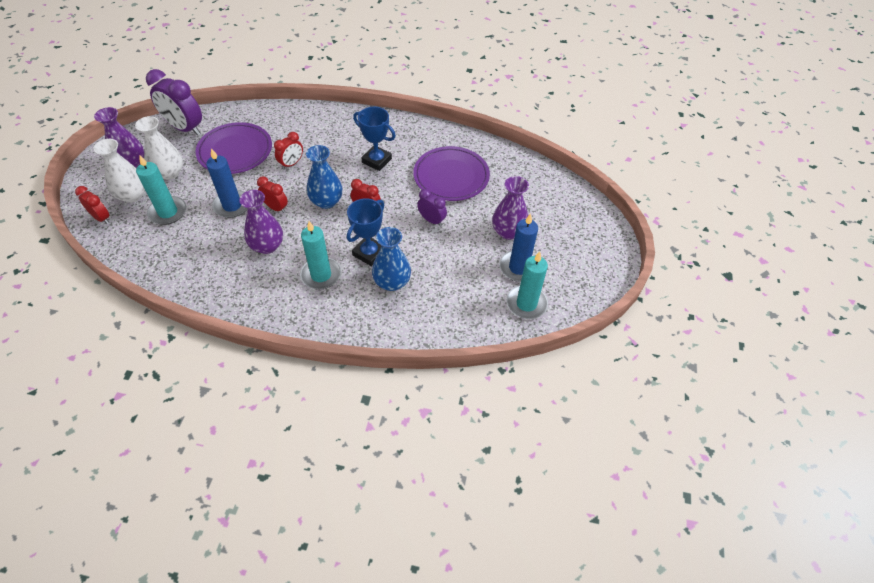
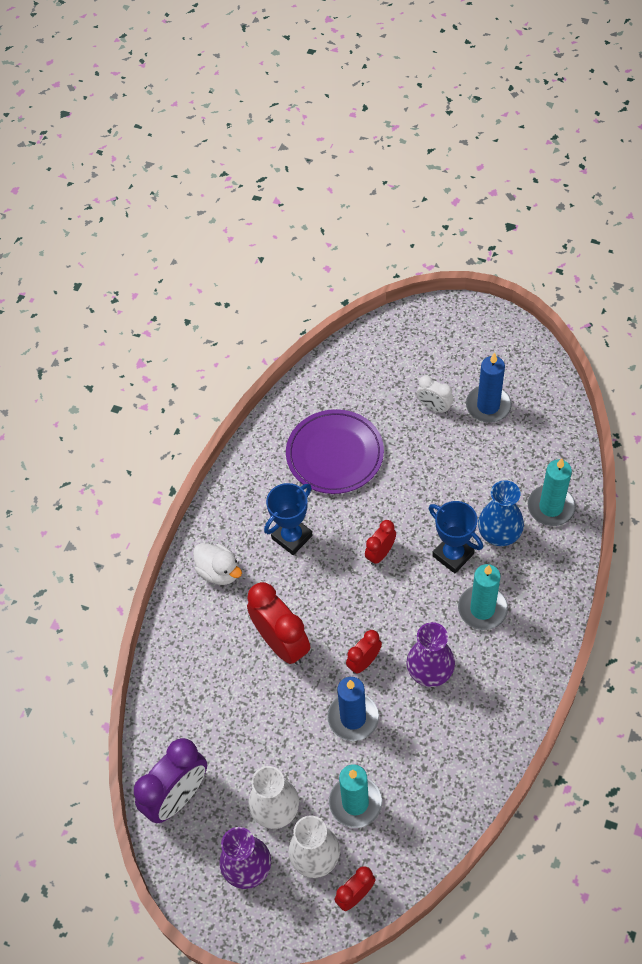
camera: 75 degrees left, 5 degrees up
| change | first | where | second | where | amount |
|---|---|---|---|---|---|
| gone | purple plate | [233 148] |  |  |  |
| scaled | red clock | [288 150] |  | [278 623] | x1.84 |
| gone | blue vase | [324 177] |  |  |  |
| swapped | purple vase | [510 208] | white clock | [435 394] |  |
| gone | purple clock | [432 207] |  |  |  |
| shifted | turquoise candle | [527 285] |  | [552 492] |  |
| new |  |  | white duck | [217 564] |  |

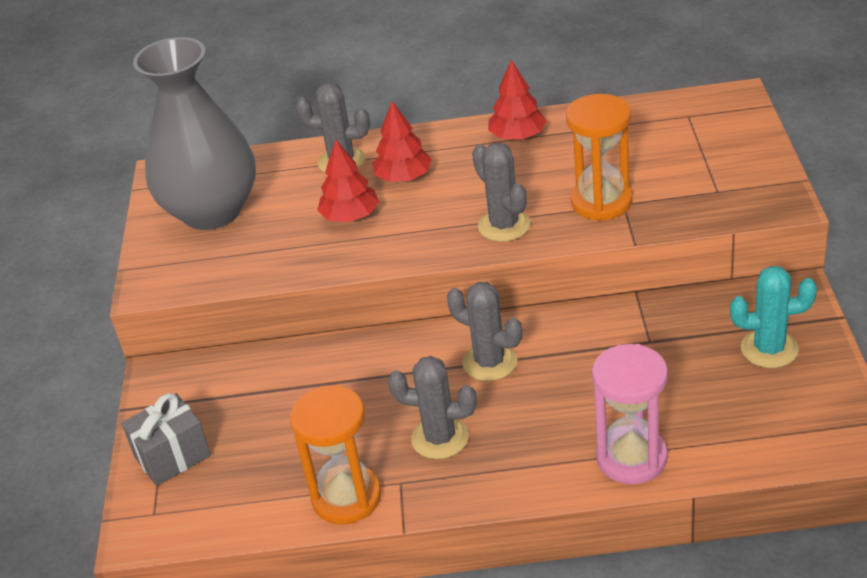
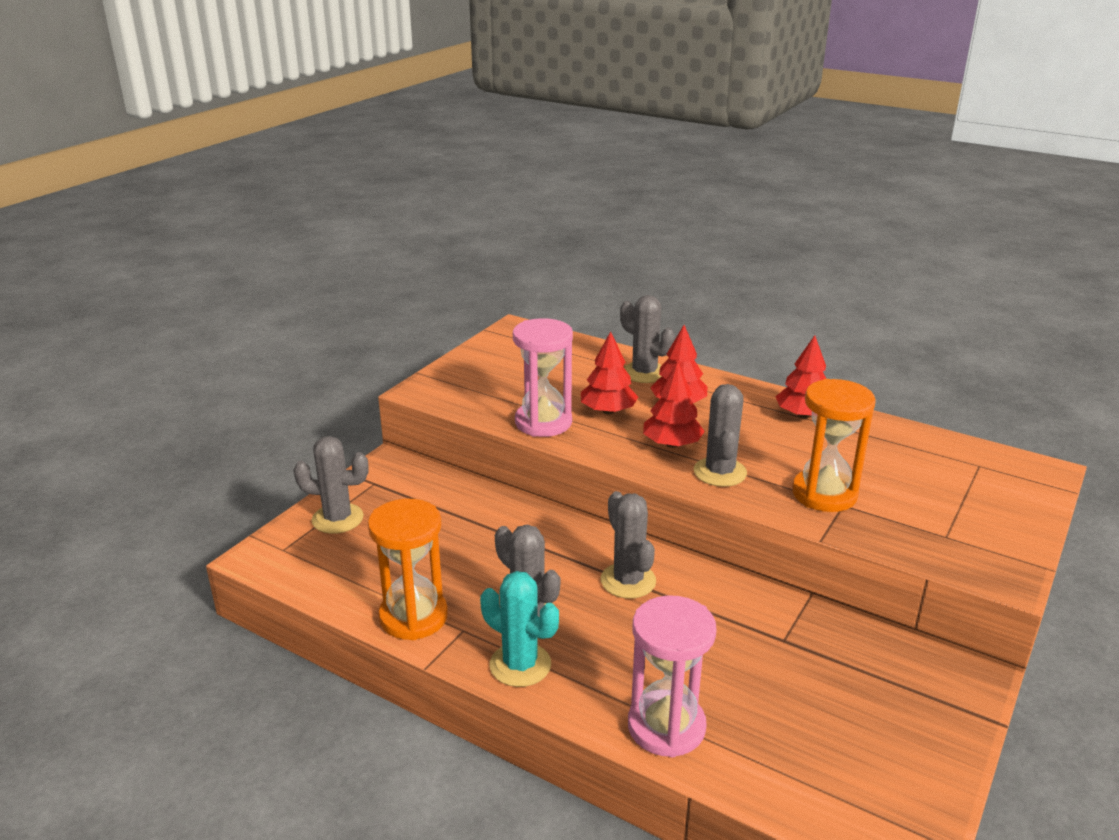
camera: 30 degrees right, 10 degrees down
| change | first | where | second | where | amount |
|---|---|---|---|---|---|
| gone | grey vase | [194 133] |  |  |  |
| shifted | turquoise cactus | [773 317] |  | [519 629] |  |
| swapped | grey gift | [166 439] | grey cactus | [331 485] |  |
| new |  |  | pink hourglass | [543 377] |  |
| new |  |  | red tree | [674 404] |  |

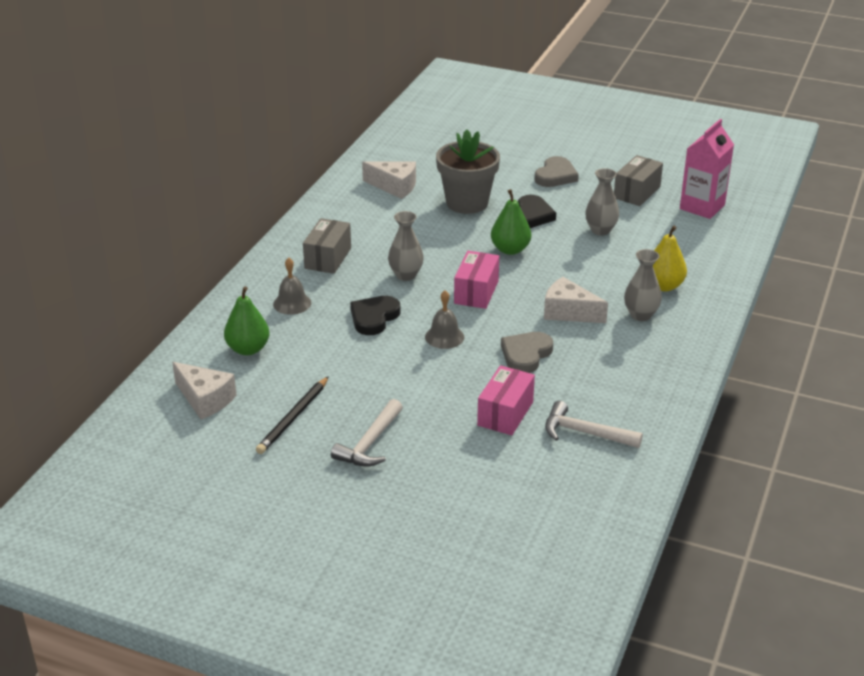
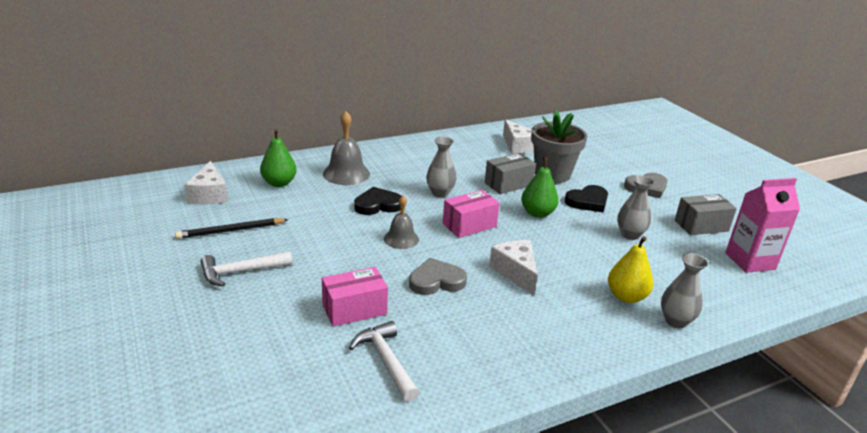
camera: 40 degrees right, 5 degrees down
| change | first | where | second | where | amount |
|---|---|---|---|---|---|
| shifted | grey box | [327 246] |  | [510 173] |  |
| shifted | grey vase | [643 285] |  | [684 290] |  |
| scaled | grey bell | [292 286] |  | [346 148] | x1.55 |

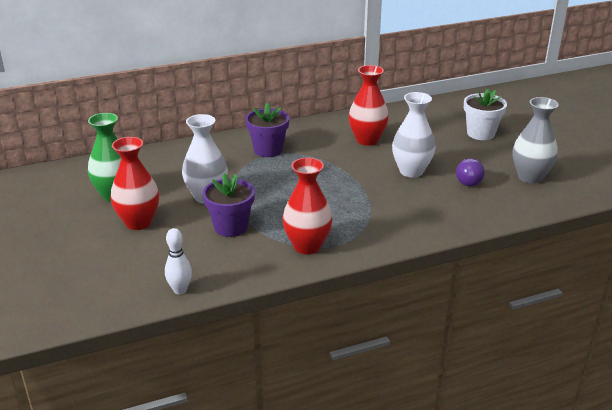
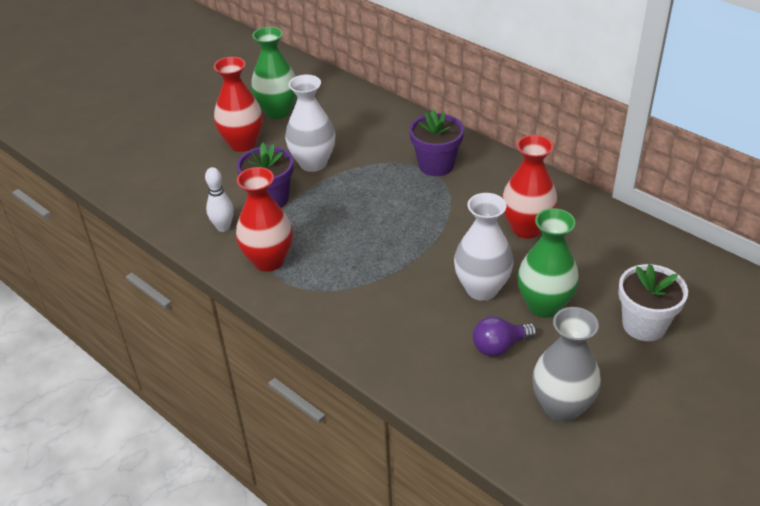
camera: 65 degrees right, 10 degrees up
| change | first | where | second | where | amount |
|---|---|---|---|---|---|
| shifted | white bowling pin | [178 261] |  | [219 199] |  |
| new |  |  | green vase | [548 263] |  |

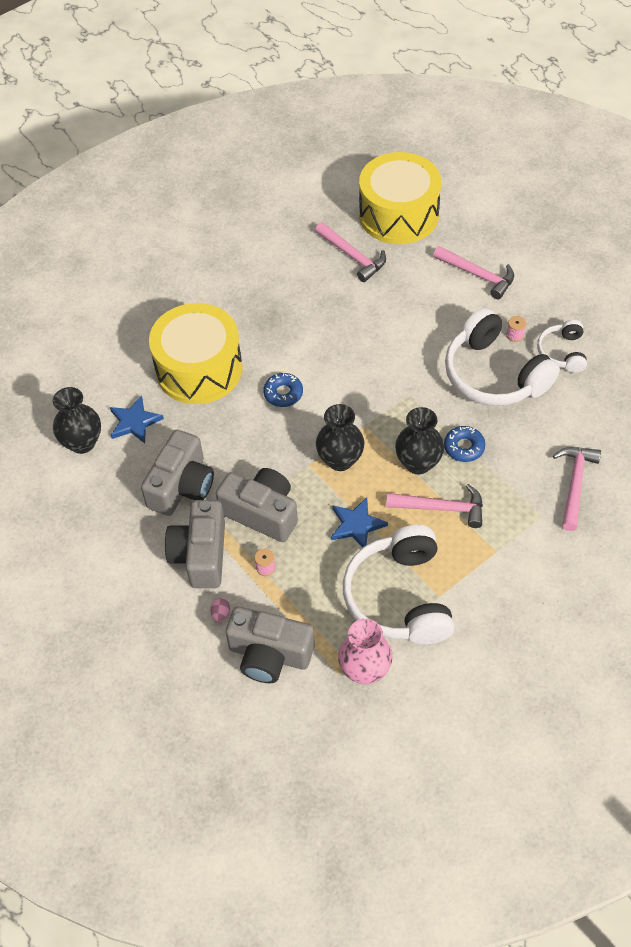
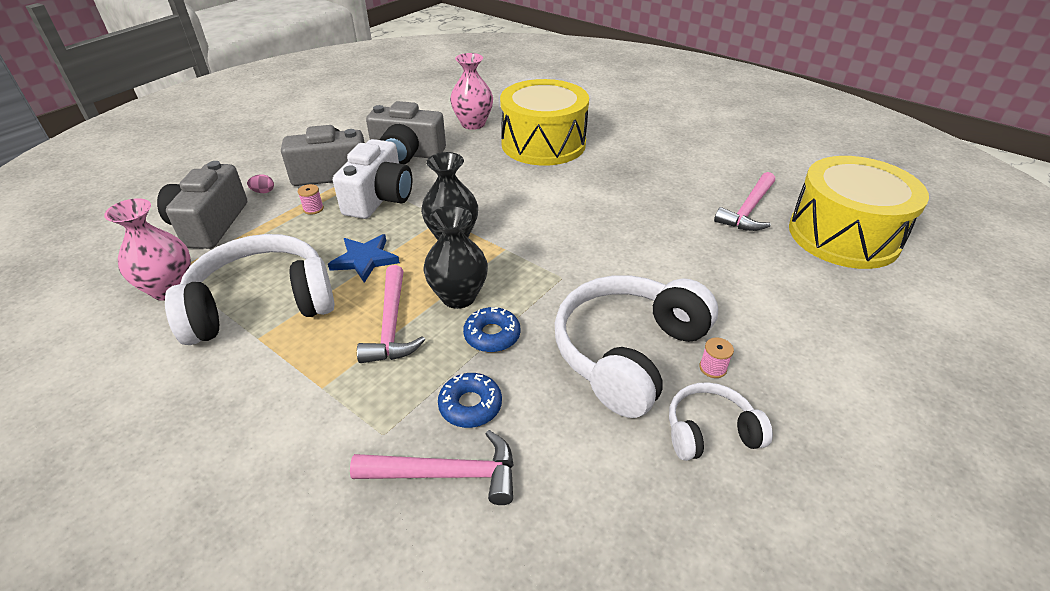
camera: 75 degrees right, 15 degrees down
| change | first | where | second | where | amount |
|---|---|---|---|---|---|
| gone | pink hammer | [473 272] |  |  |  |
| shifted | blue donut | [283 390] |  | [470 400] |  |
| gone | black vase | [77 420] |  |  |  |
| swapped | blue star | [137 419] | pink vase | [471 91] |  |
| repainted | grey camera | [257 505] | white camera | [372 179] |  |

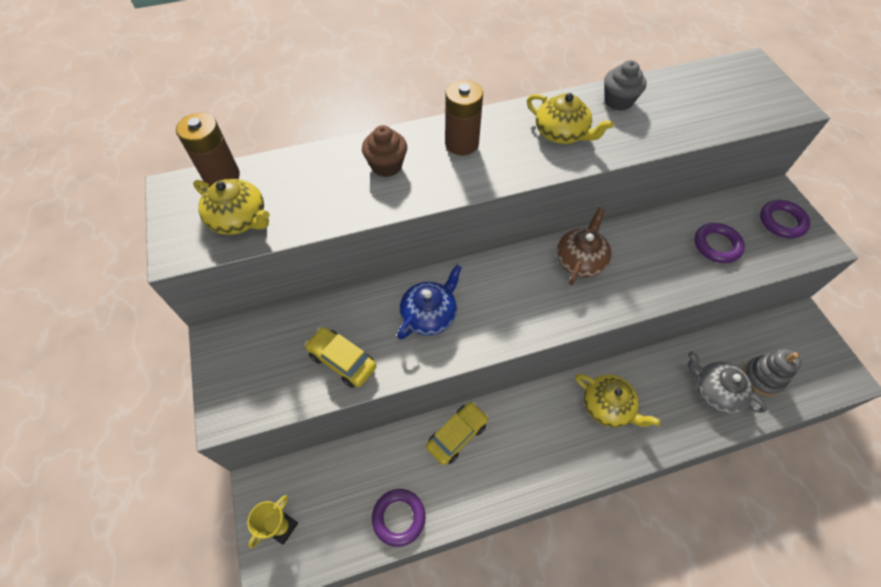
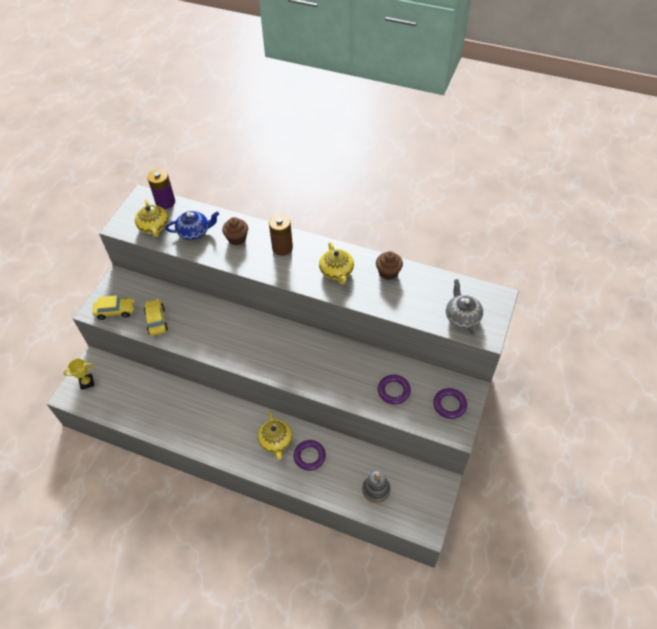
camera: 40 degrees right, 5 degrees down
| change | first | where | second | where | amount |
|---|---|---|---|---|---|
| repainted | grey cupcake | [625 85] | brown cupcake | [389 265] |  |
| repainted | brown battery | [208 150] | purple battery | [161 189] |  |
| gone | brown teapot | [584 246] |  |  |  |
| shifted | blue teapot | [429 302] |  | [192 225] |  |
| shifted | grey teapot | [727 382] |  | [464 307] |  |
| shifted | yellow car | [457 433] |  | [113 307] |  |
| shifted | purple ring | [398 518] |  | [310 455] |  |

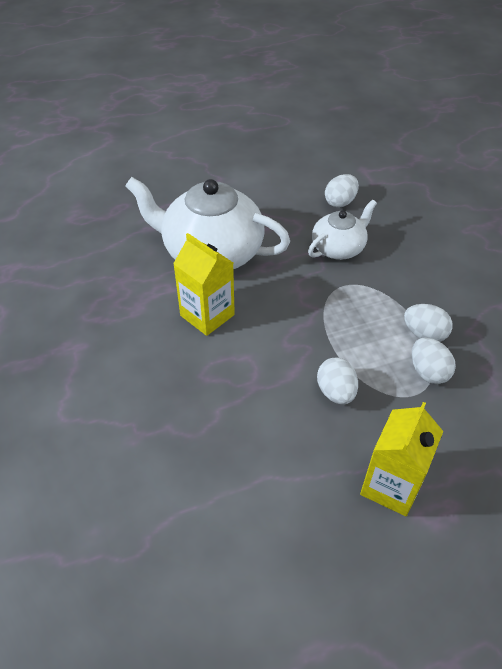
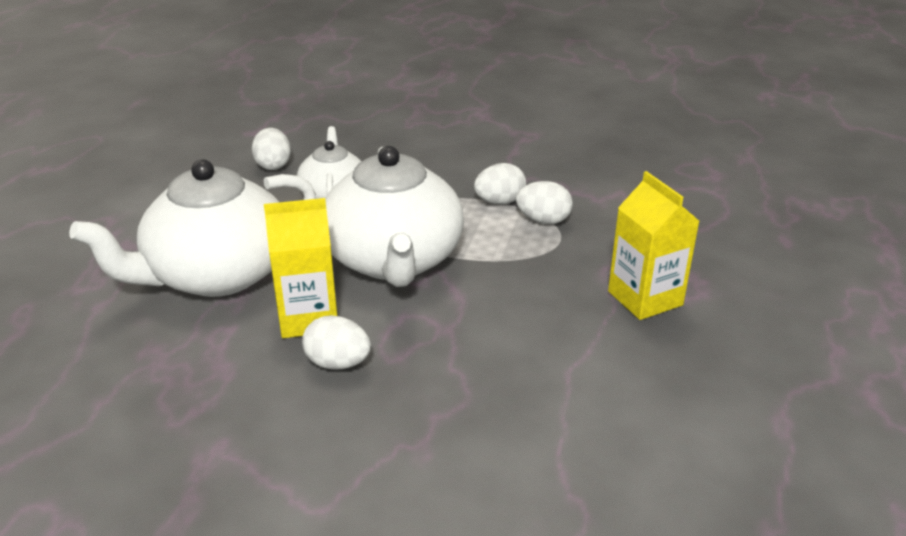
camera: 55 degrees left, 15 degrees down
| change | first | where | second | where | amount |
|---|---|---|---|---|---|
| shifted | white egg | [337 381] |  | [336 342] |  |
| new |  |  | white teapot | [394 216] |  |

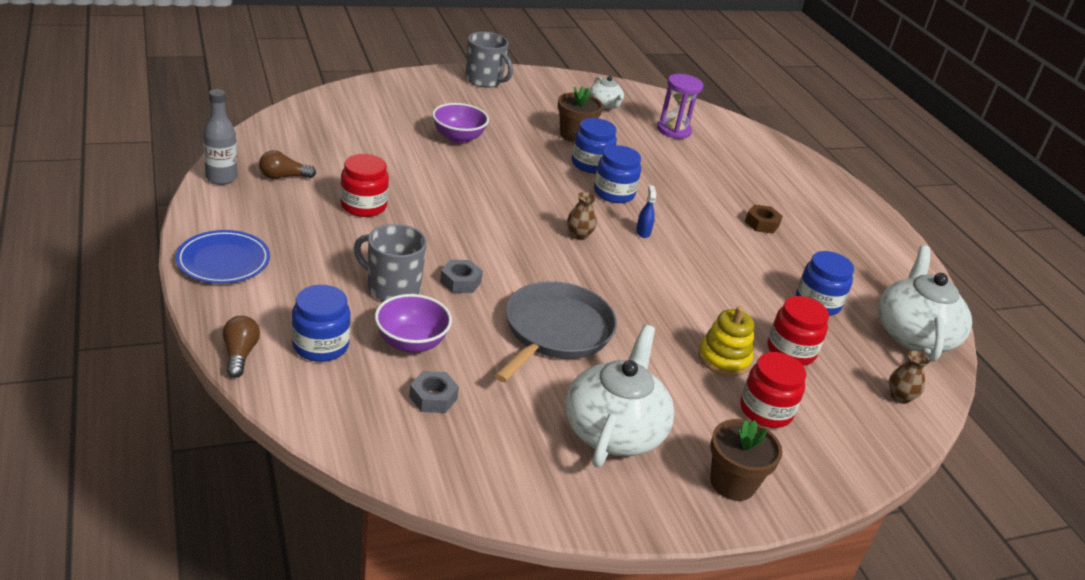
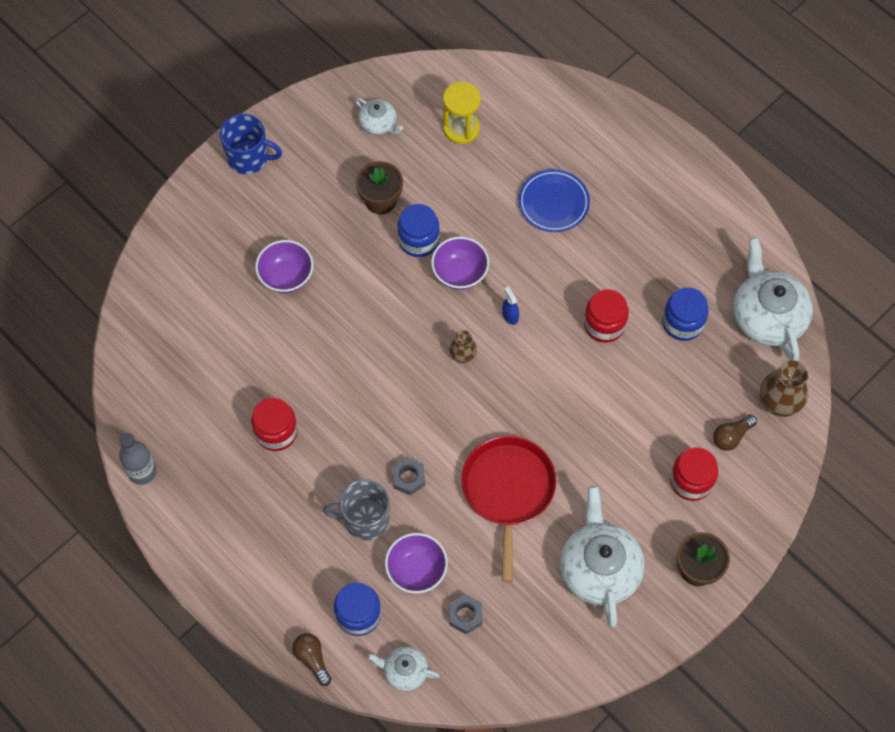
camera: 20 degrees left, 30 degrees up
| change | first | where | second | where | amount |
|---|---|---|---|---|---|
| repainted | grey mug | [489 60] | blue mug | [251 144] |  |
| repainted | purple hourglass | [680 106] | yellow hourglass | [462 113] |  |
| swapped | blue jar | [617 174] | purple bowl | [460 263] |  |
| shifted | brown light bulb | [287 164] |  | [735 433] |  |
| gone | brown nut | [764 218] |  |  |  |
| shifted | blue plate | [223 257] |  | [554 200] |  |
| repainted | grey pan | [556 331] | red pan | [508 509] |  |
| shifted | red jar | [798 331] |  | [606 316] |  |
| gone | yellow stacking toy | [726 341] |  |  |  |
| scaled | brown vase | [909 377] |  | [784 388] | x1.69 |
| new |  |  | white teapot | [404 669] |  |

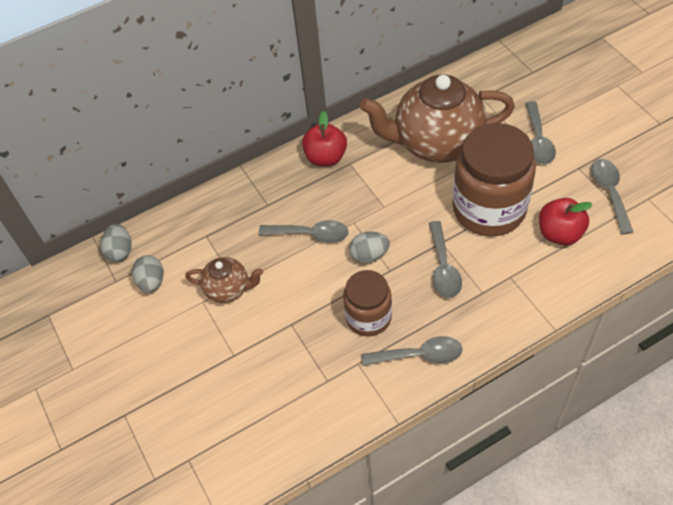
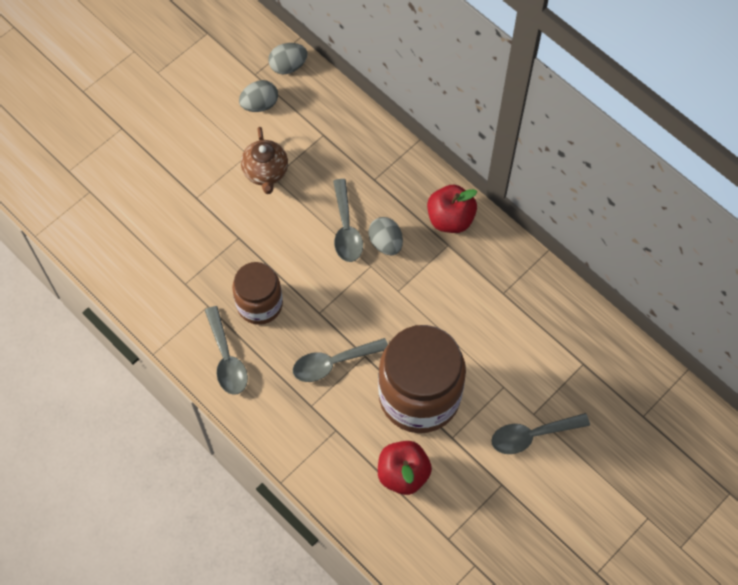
camera: 70 degrees right, 10 degrees up
| change | first | where | second | where | amount |
|---|---|---|---|---|---|
| gone | brown teapot | [437 119] |  |  |  |
| gone | grey spoon | [612 196] |  |  |  |
| shifted | grey egg | [369 247] |  | [386 236] |  |

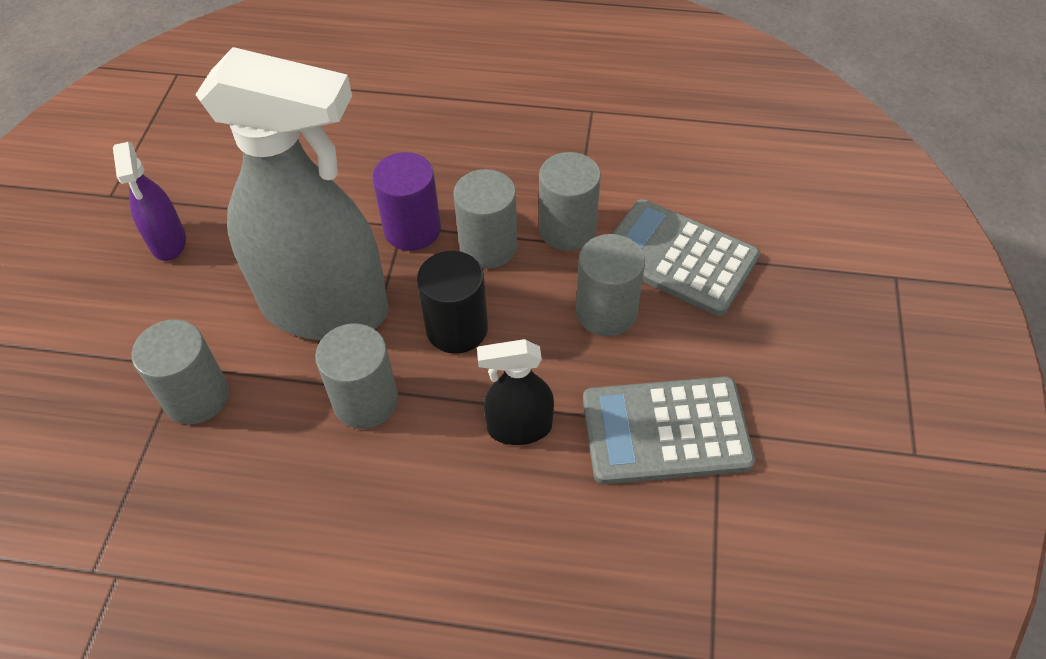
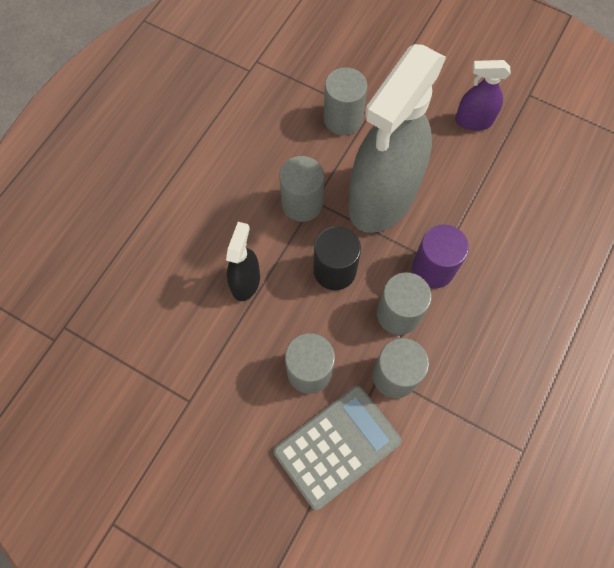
camera: 110 degrees right, 15 degrees up
| change | first | where | second | where | amount |
|---|---|---|---|---|---|
| gone | grey calculator | [669 431] |  |  |  |

